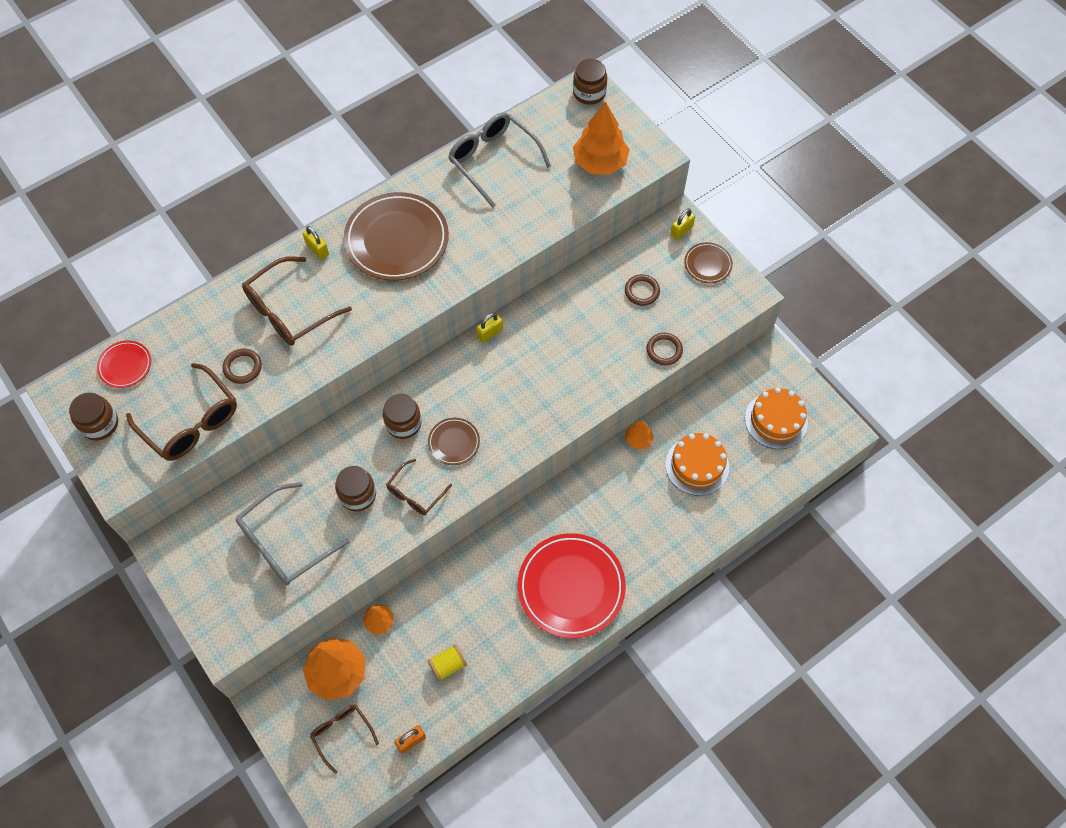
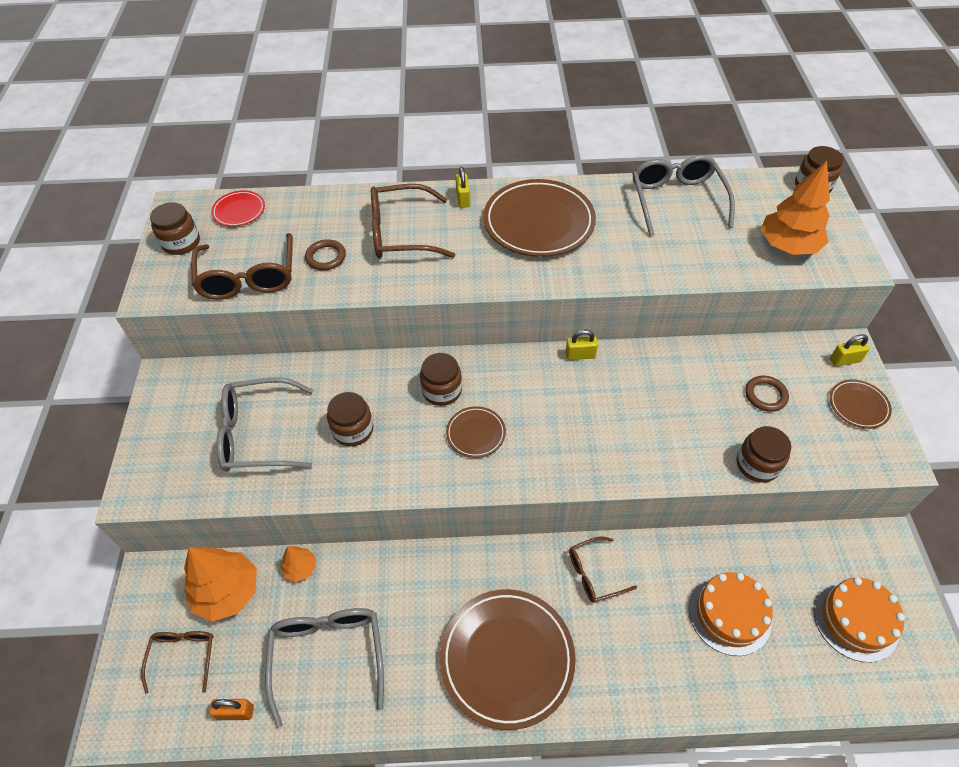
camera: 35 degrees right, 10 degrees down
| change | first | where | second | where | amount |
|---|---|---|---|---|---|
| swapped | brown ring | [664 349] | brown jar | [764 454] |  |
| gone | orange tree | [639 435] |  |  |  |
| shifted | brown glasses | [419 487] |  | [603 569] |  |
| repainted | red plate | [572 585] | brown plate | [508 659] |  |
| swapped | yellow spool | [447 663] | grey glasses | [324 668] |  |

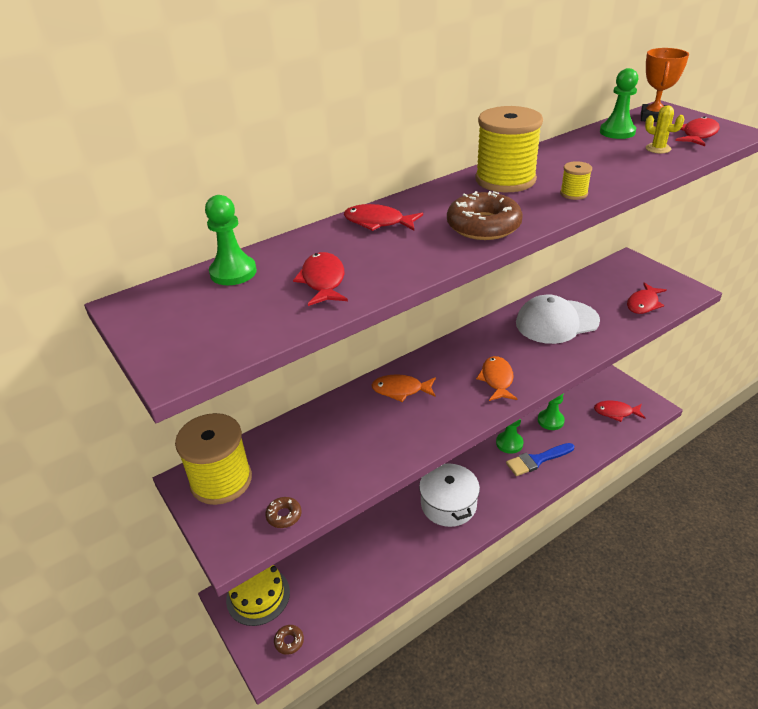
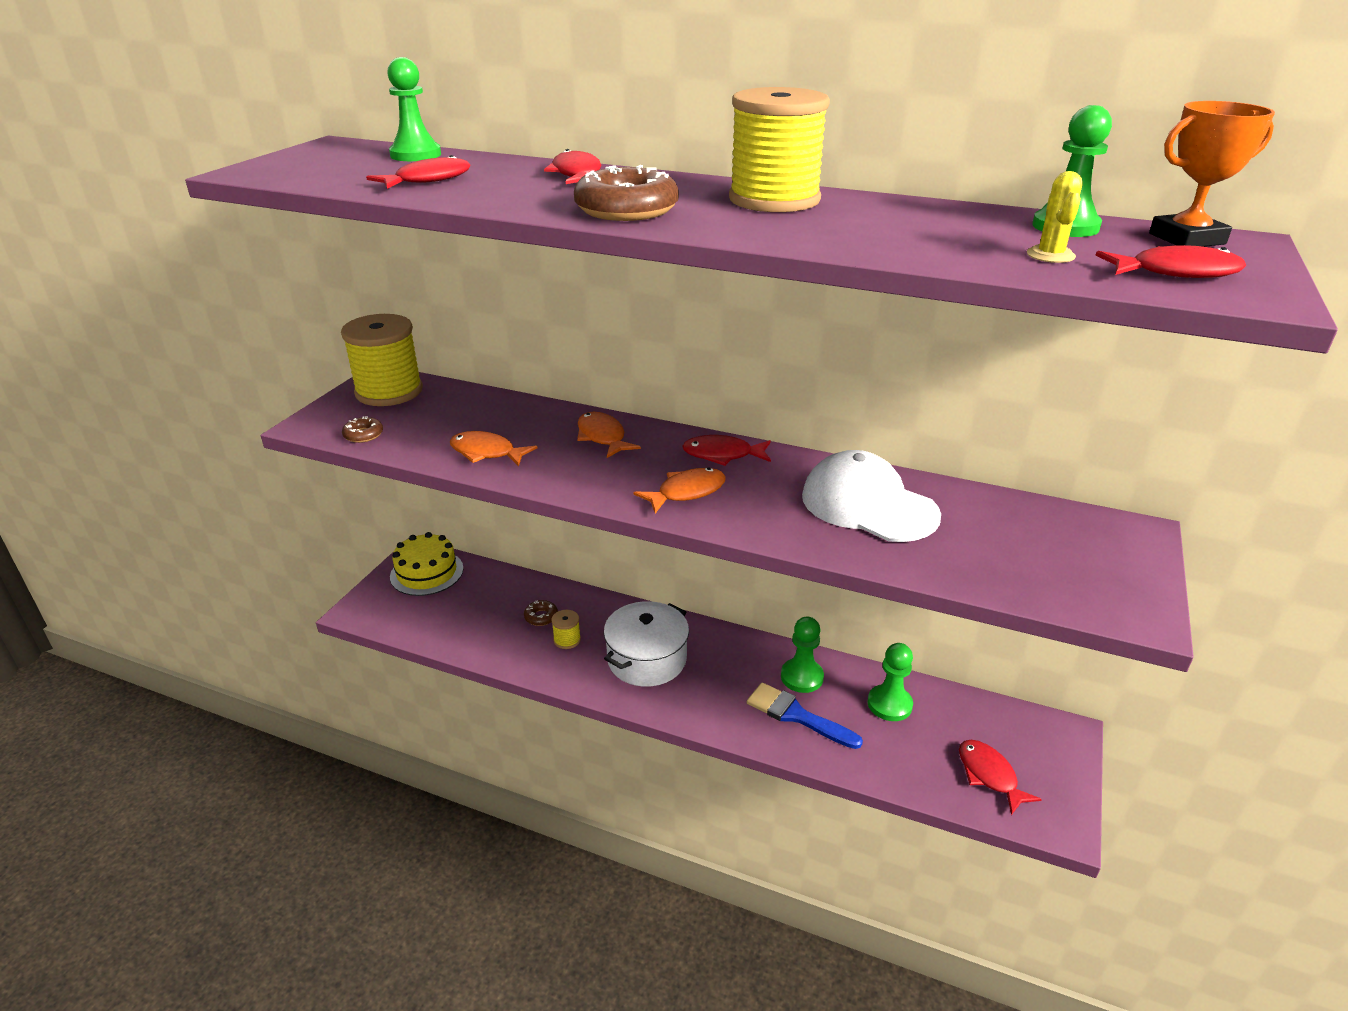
camera: 55 degrees right, 5 degrees down
| change | first | where | second | where | amount |
|---|---|---|---|---|---|
| shifted | yellow spool | [576 180] |  | [566 629] |  |
| shifted | red fish | [647 298] |  | [726 450] |  |
| shifted | brown donut | [289 640] |  | [541 613] |  |
| new |  |  | orange fish | [494 448] |  |

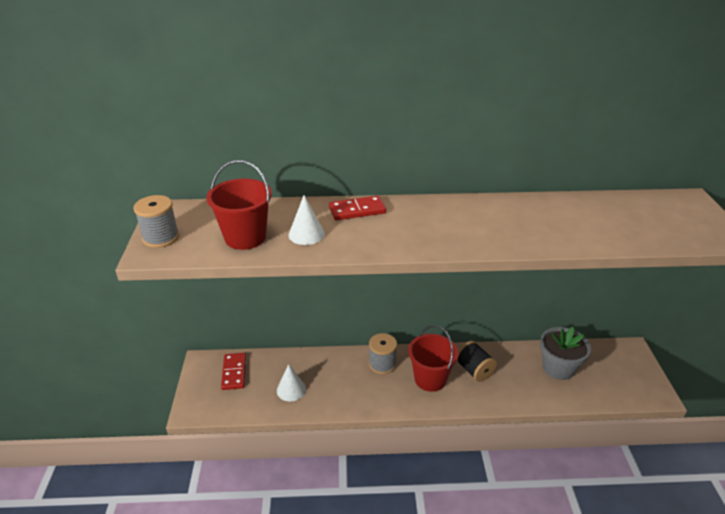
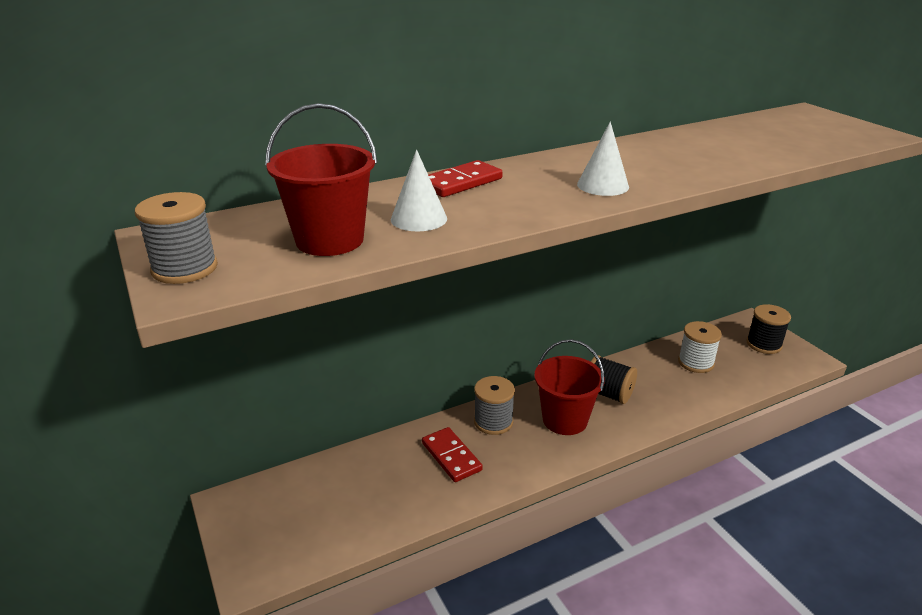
camera: 25 degrees left, 5 degrees down
| change | first | where | second | where | amount |
|---|---|---|---|---|---|
| swapped | grey flower pot | [565 353] | white spool | [700 347] |  |
| shifted | red domino | [233 371] |  | [452 454] |  |
| shifted | white cone | [291 382] |  | [603 159] |  |
| new |  |  | black spool | [768 329] |  |

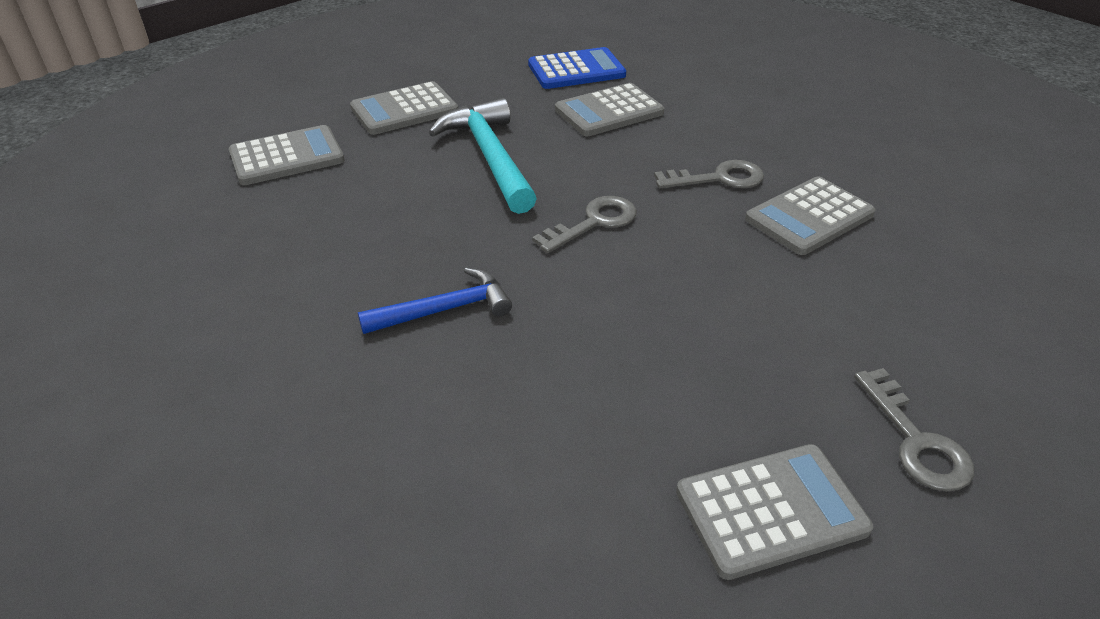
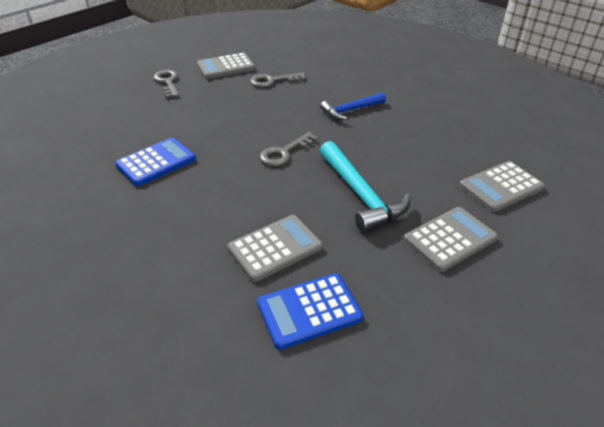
camera: 175 degrees right, 0 degrees up
| change | first | where | second | where | amount |
|---|---|---|---|---|---|
| shifted | grey key | [709 174] |  | [278 79] |  |
| repainted | grey calculator | [810 215] | blue calculator | [155 161] |  |

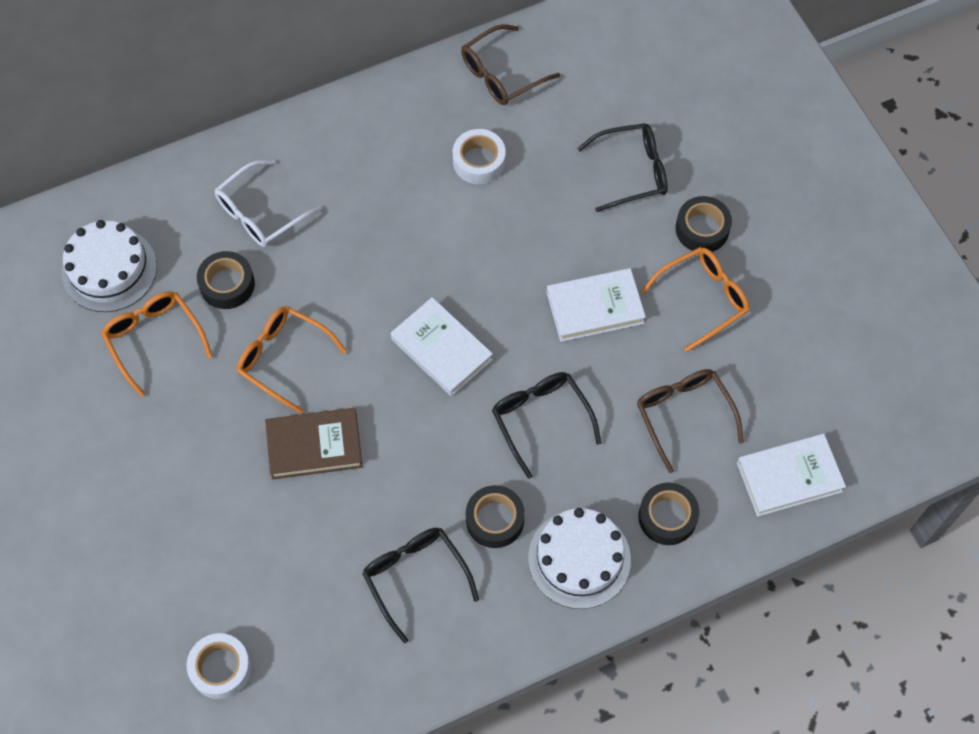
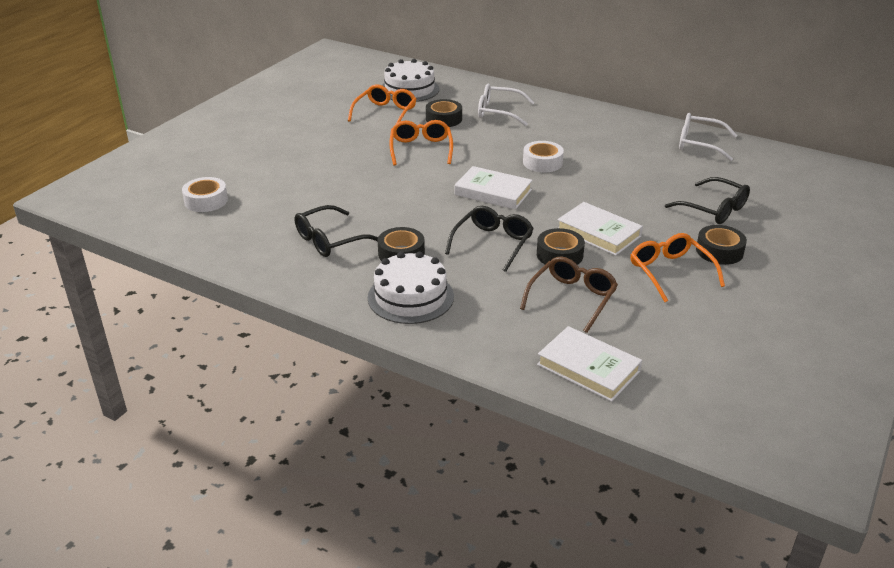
camera: 55 degrees right, 30 degrees down
| change | first | where | second | where | amount |
|---|---|---|---|---|---|
| repainted | brown glasses | [510 64] | white glasses | [708 137] |  |
| shifted | white tape | [479 156] |  | [543 156] |  |
| rotated | orange glasses | [695 299] |  | [678 267] | 135 degrees counterclockwise |
| rotated | white book | [442 346] |  | [493 188] | 75 degrees counterclockwise |
| gone | brown book | [313 443] |  |  |  |
| shifted | black tape | [668 513] |  | [561 246] |  |
| rotated | black glasses | [420 585] |  | [336 231] | 150 degrees counterclockwise |

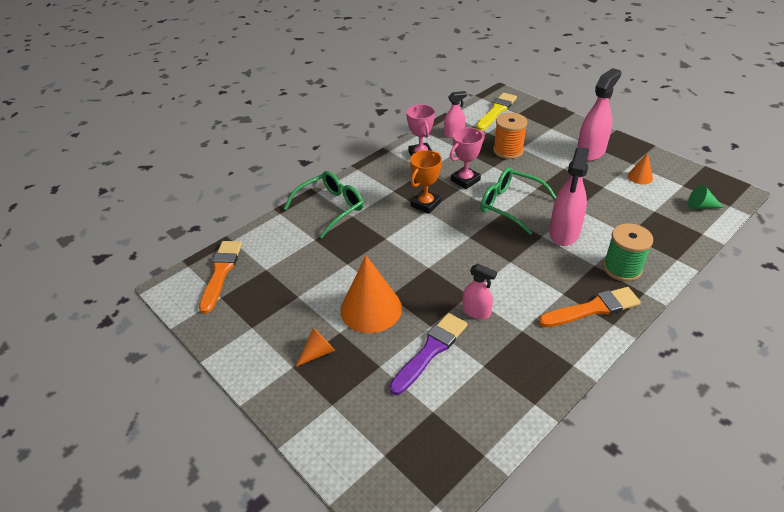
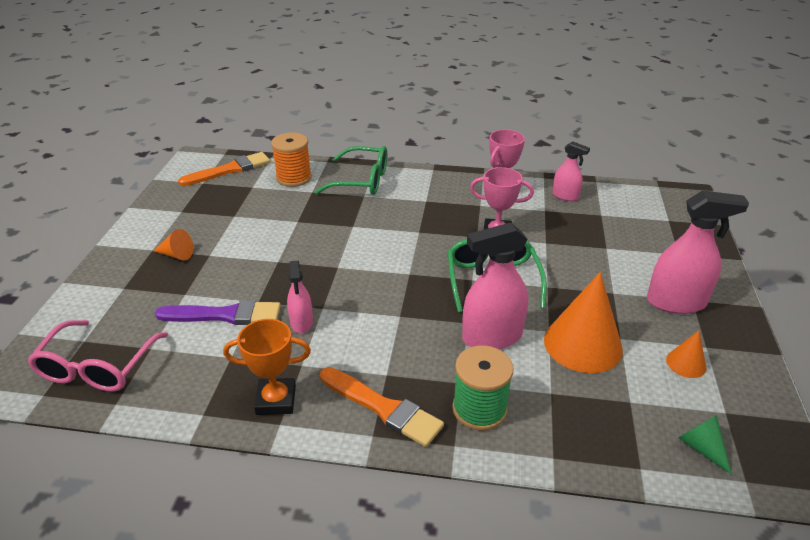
camera: 50 degrees right, 5 degrees down
| change | first | where | second | where | amount |
|---|---|---|---|---|---|
| gone | yellow brush | [496 112] |  |  |  |
| shifted | orange spool | [510 136] |  | [291 160] |  |
| shifted | orange trophy | [426 182] |  | [267 367] |  |
| shifted | orange cone | [371 294] |  | [583 322] |  |
| new |  |  | pink glasses | [97 356] |  |

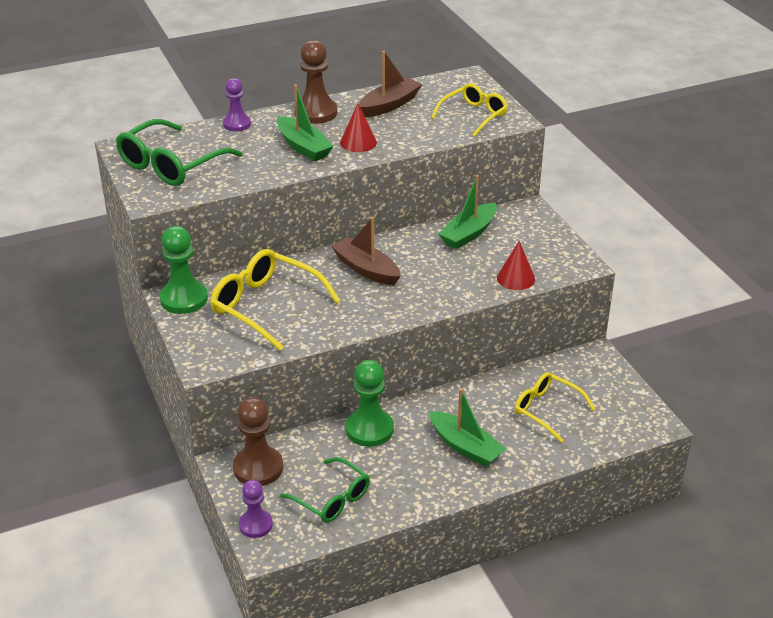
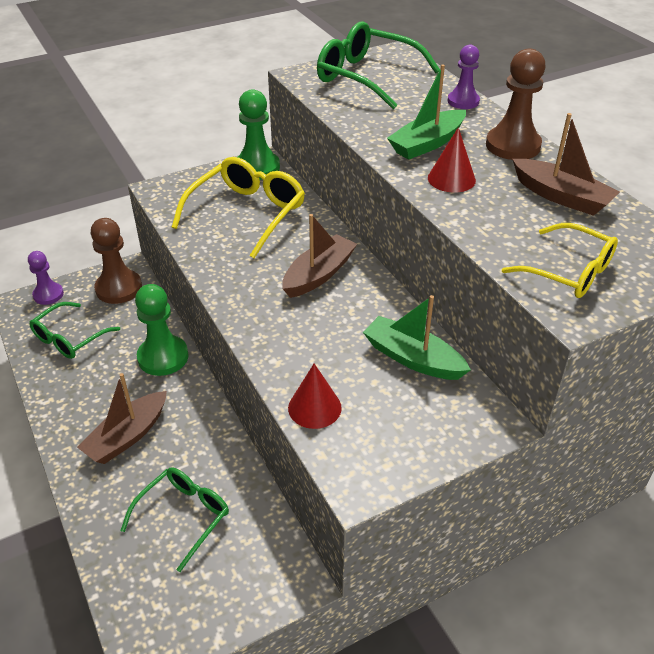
camera: 85 degrees right, 5 degrees up
| change | first | where | second | where | amount |
|---|---|---|---|---|---|
| repainted | yellow glasses | [555 407] | green glasses | [174 519] |  |
| repainted | green boat | [467 427] | brown boat | [122 418] |  |

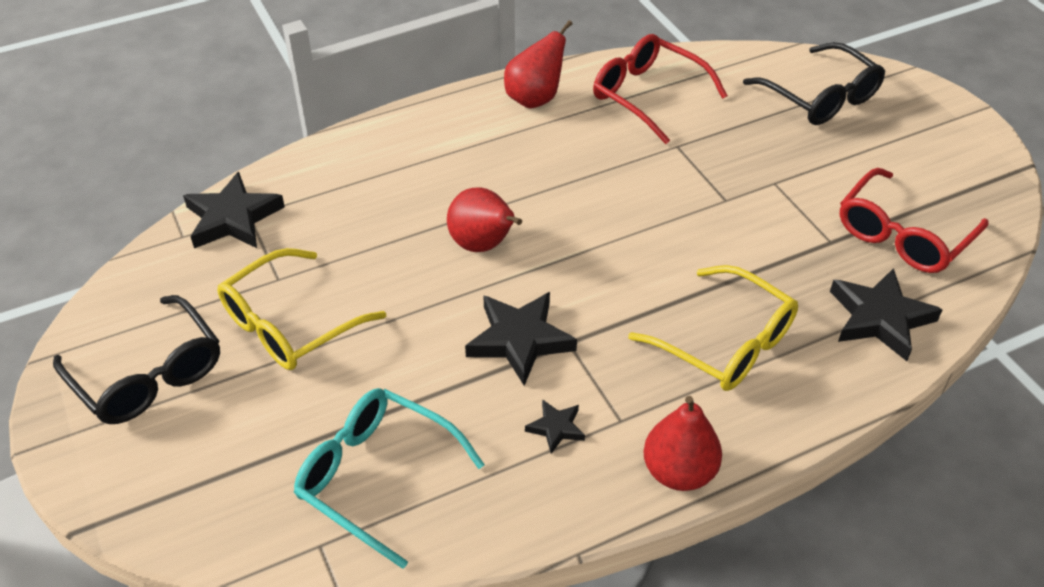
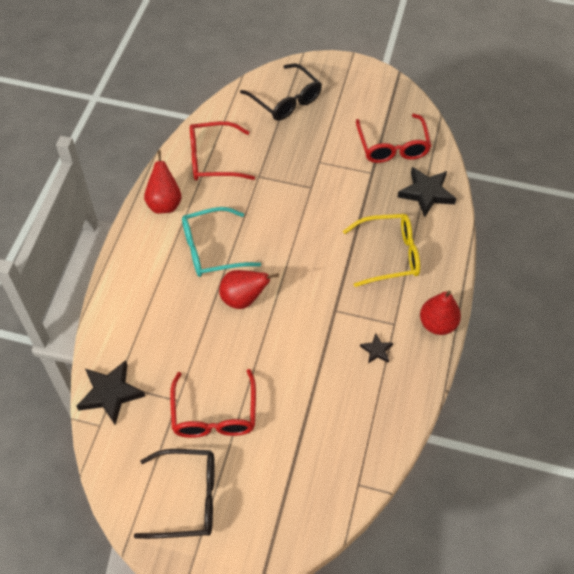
camera: 50 degrees left, 10 degrees up
| change | first | where | second | where | amount |
|---|---|---|---|---|---|
| rotated | black glasses | [814 83] |  | [281 92] | 45 degrees clockwise |
| repainted | yellow glasses | [301 309] | red glasses | [213 403] |  |
| gone | black star | [521 339] |  |  |  |
| shifted | turquoise glasses | [389 478] |  | [221 242] |  |

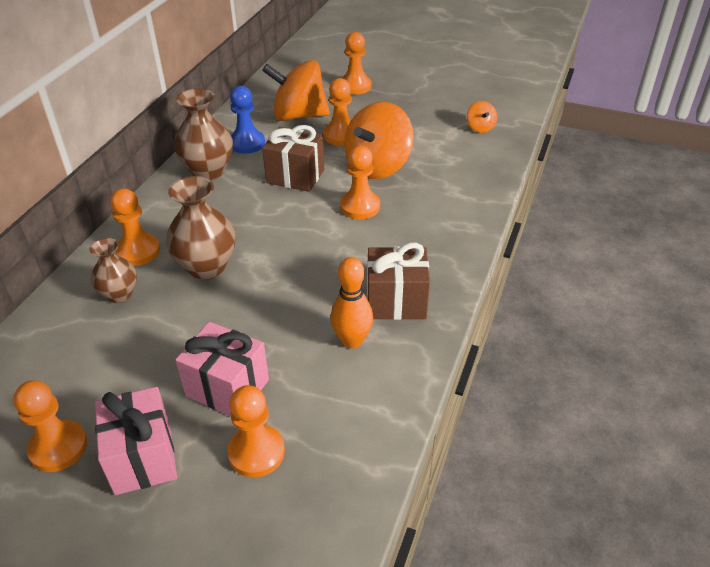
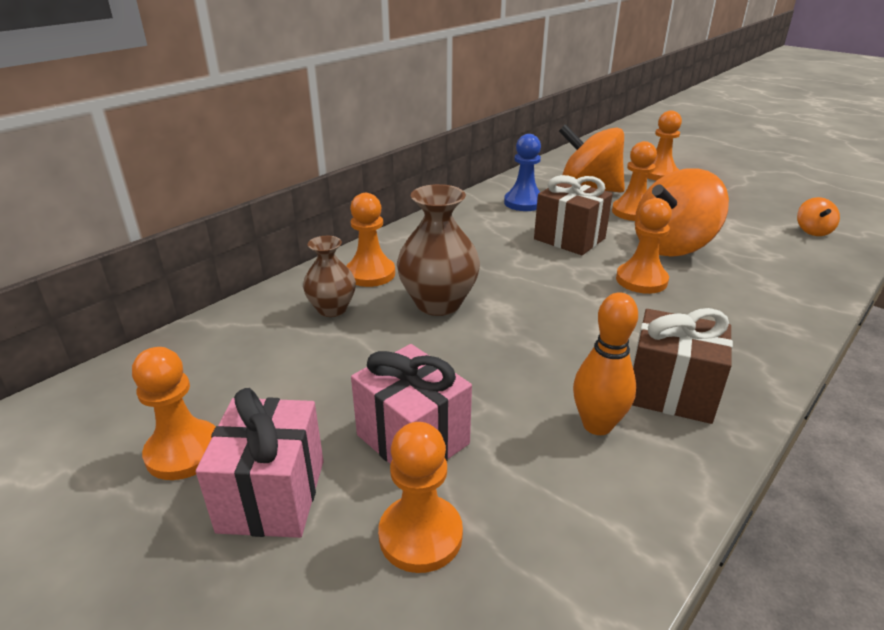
camera: 20 degrees right, 10 degrees down
| change | first | where | second | where | amount |
|---|---|---|---|---|---|
| gone | brown vase | [203 134] |  |  |  |

